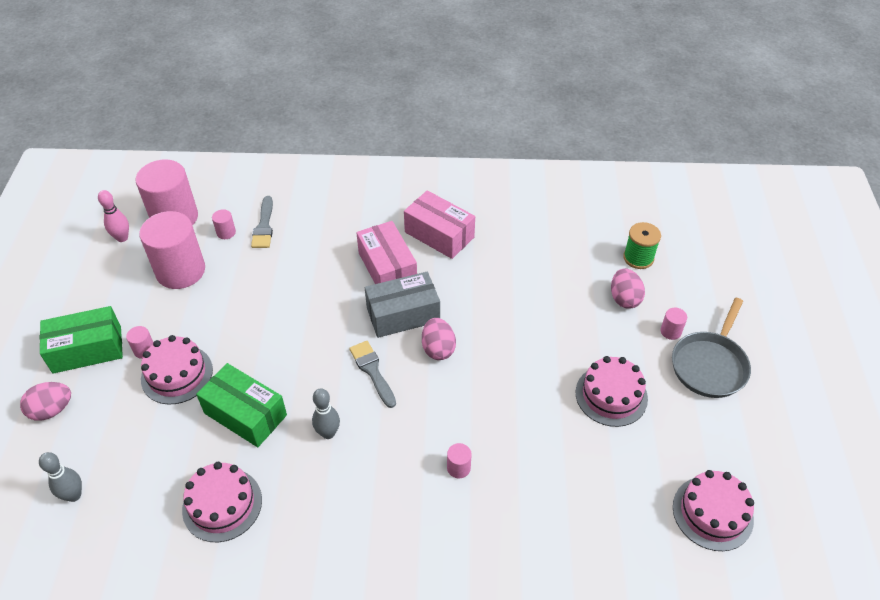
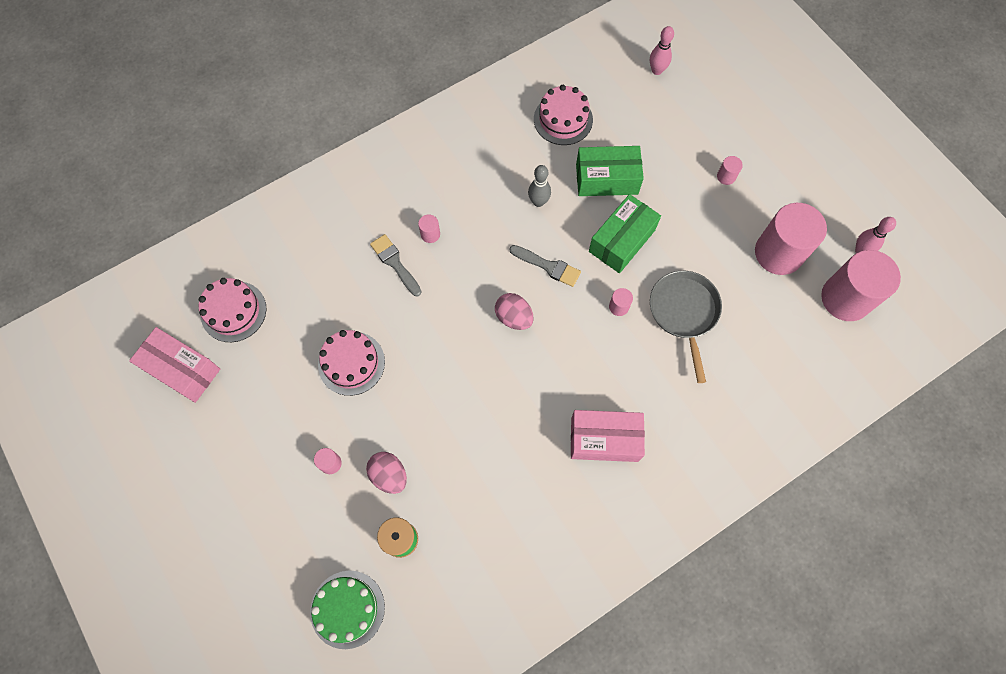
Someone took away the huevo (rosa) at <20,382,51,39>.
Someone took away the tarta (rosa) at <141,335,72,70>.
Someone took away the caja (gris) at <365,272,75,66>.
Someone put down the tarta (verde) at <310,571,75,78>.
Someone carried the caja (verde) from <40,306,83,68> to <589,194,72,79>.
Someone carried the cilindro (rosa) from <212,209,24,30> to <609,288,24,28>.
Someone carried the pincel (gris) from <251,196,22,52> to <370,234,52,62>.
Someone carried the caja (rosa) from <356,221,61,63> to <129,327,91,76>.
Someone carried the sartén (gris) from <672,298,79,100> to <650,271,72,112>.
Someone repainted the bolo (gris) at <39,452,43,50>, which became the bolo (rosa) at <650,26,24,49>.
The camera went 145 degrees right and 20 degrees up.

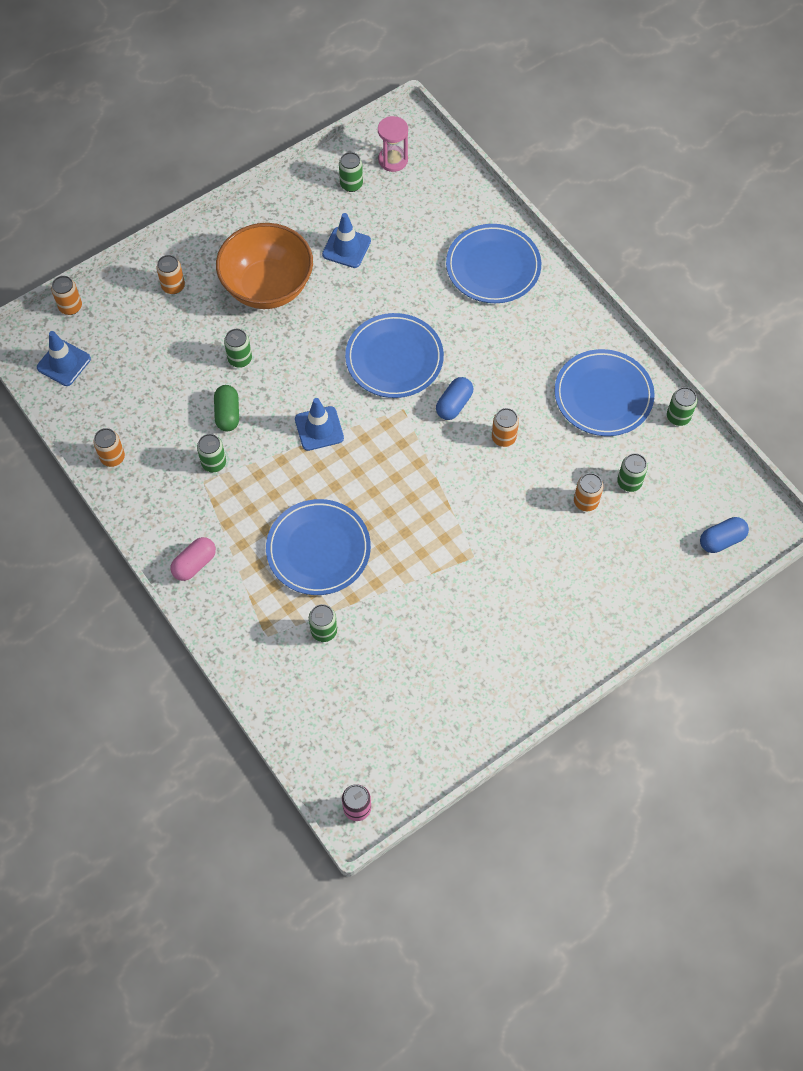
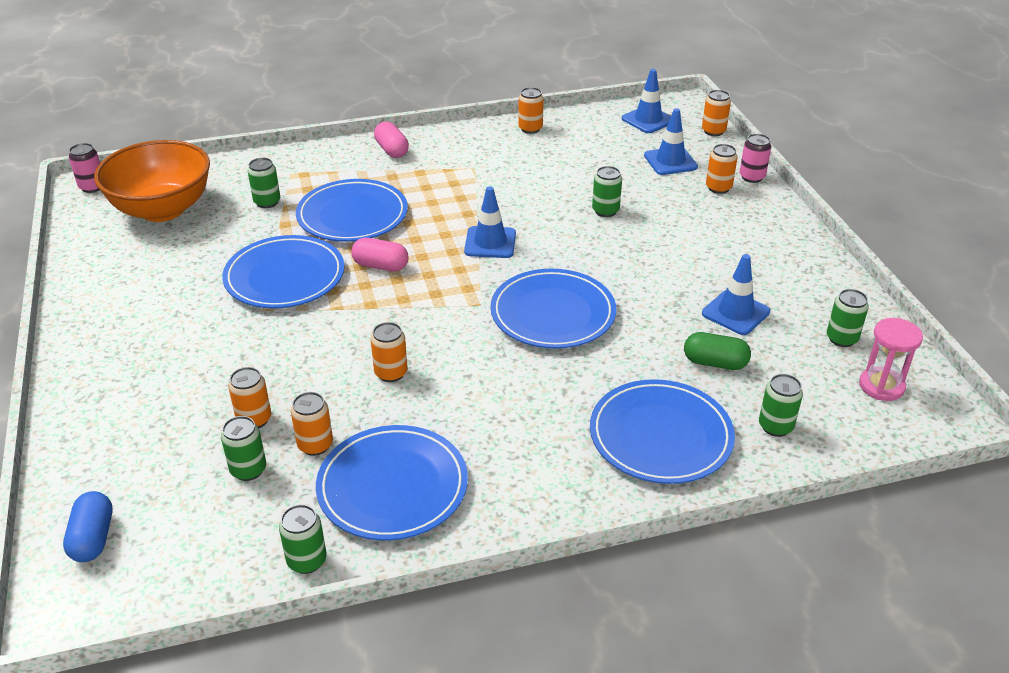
Someone took away the cápsula (azul) at <436,377,37,43>.
Someone put down the plato (azul) at <222,235,122,73>.
Someone put down the lata (naranja) at <291,392,42,64>.
Someone put down the cápsula (rosa) at <351,238,58,34>.
Someone put down the cono de tráfico (azul) at <644,108,54,67>.
Someone put down the lata (rosa) at <740,134,31,49>.
Someone carried the lata (verde) from <197,434,29,38> to <759,374,44,63>.
Someone carried the cápsula (verde) from <214,385,25,46> to <684,332,67,38>.
Someone carried the cuenco (naranja) from <216,223,97,86> to <94,140,116,82>.
The camera went 110 degrees right and 25 degrees down.

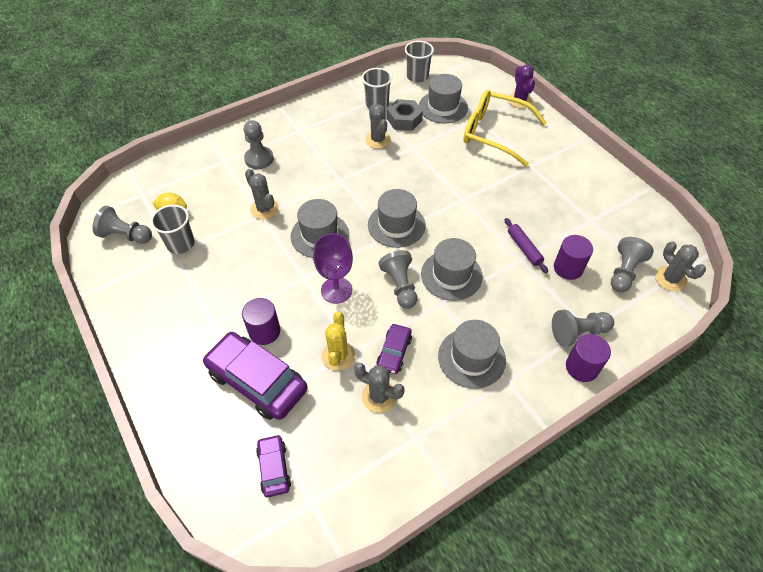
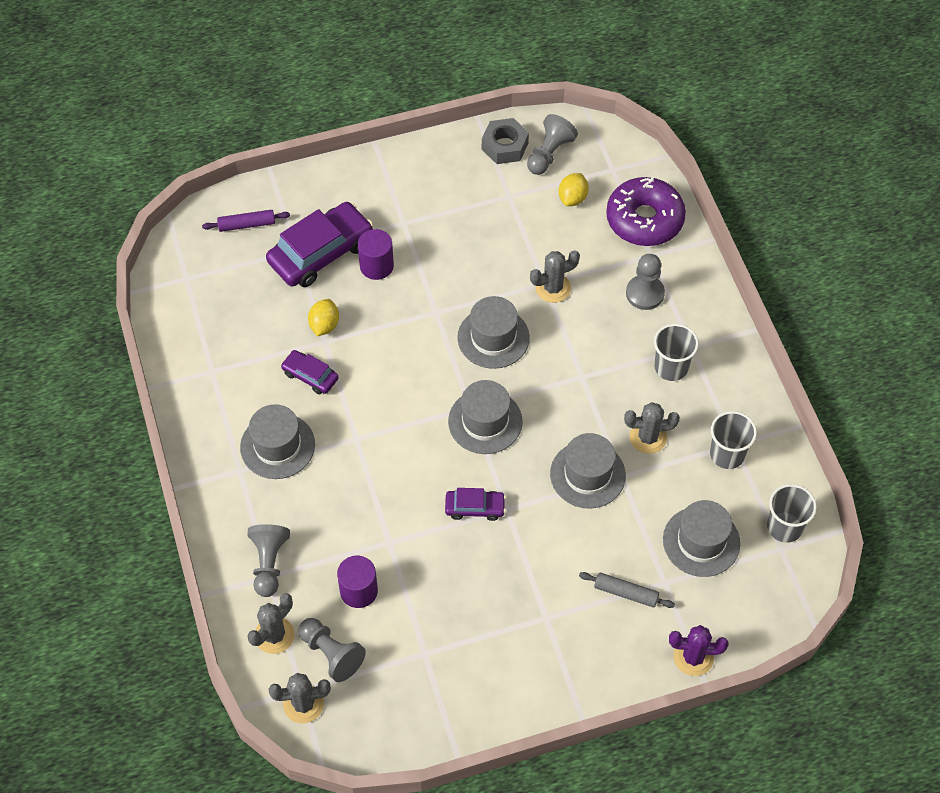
Someone took away the copa (morado) at <313,233,40,71>.
Someone took away the peón (gris) at <378,250,40,59>.
Someone took away the cilindro (morado) at <566,334,45,48>.
Someone put down the rosquilla (morado) at <606,177,80,69>.
Someone carried the vaso (gris) from <151,205,44,49> to <654,324,45,57>.
Someone carried the coche (morado) from <256,434,35,63> to <445,488,61,33>.
Someone carried the cactus (gris) from <354,363,51,50> to <247,593,48,61>.
Someone carried the tuerca (gris) from <387,99,36,32> to <482,118,47,46>.
Someone carried the sombrero (gris) from <421,238,62,63> to <550,433,76,76>.
Someone carried the rodillo (morado) from <504,218,44,55> to <202,210,88,22>.
Someone swapped the cactus (amarillo) at <321,312,34,59> for the limón (amarillo) at <308,299,31,37>.
Someone swapped the gafas (amarillo) at <463,90,84,77> for the rodillo (gris) at <579,572,96,36>.
The camera went 105 degrees right and 5 degrees up.

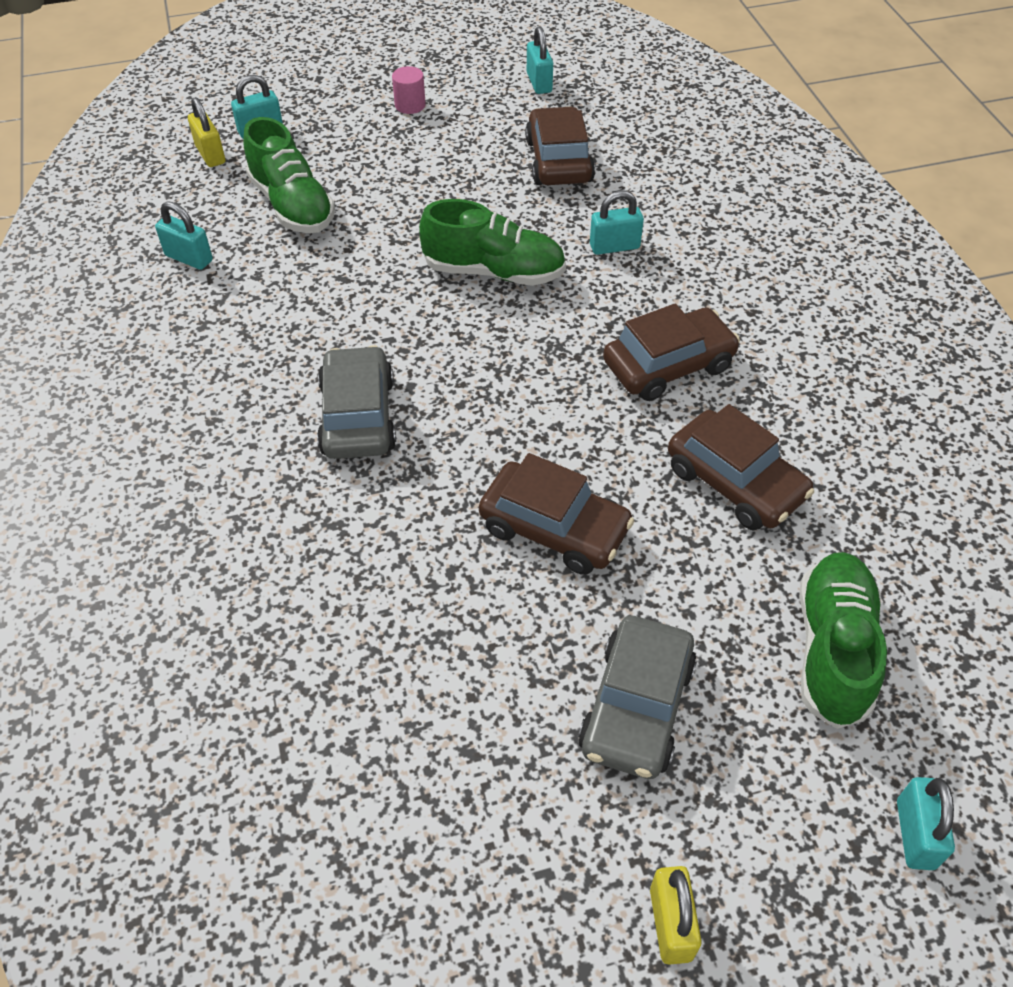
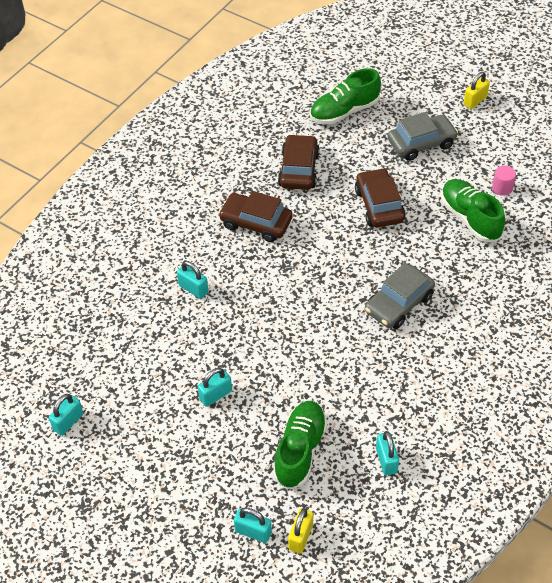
Someone took away the coche (marrón) at <525,106,70,79>.
Someone carried the cilindro (rosa) from <392,66,34,48> to <492,166,24,30>.
Someone carried the zapato (verde) from <419,199,147,87> to <441,179,64,63>.
Someone carried the candado (turquesa) from <897,777,58,93> to <198,368,34,39>.
The camera went 130 degrees left and 0 degrees up.

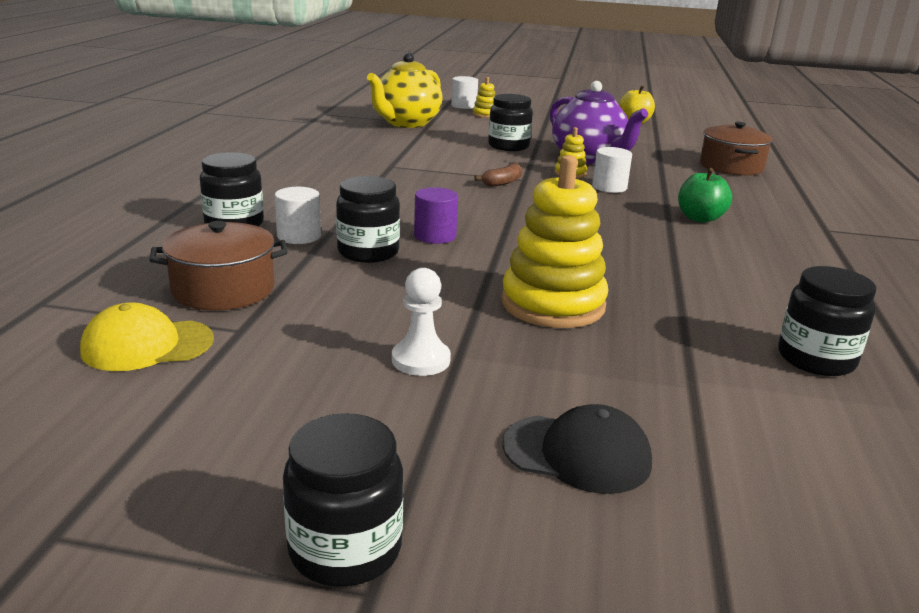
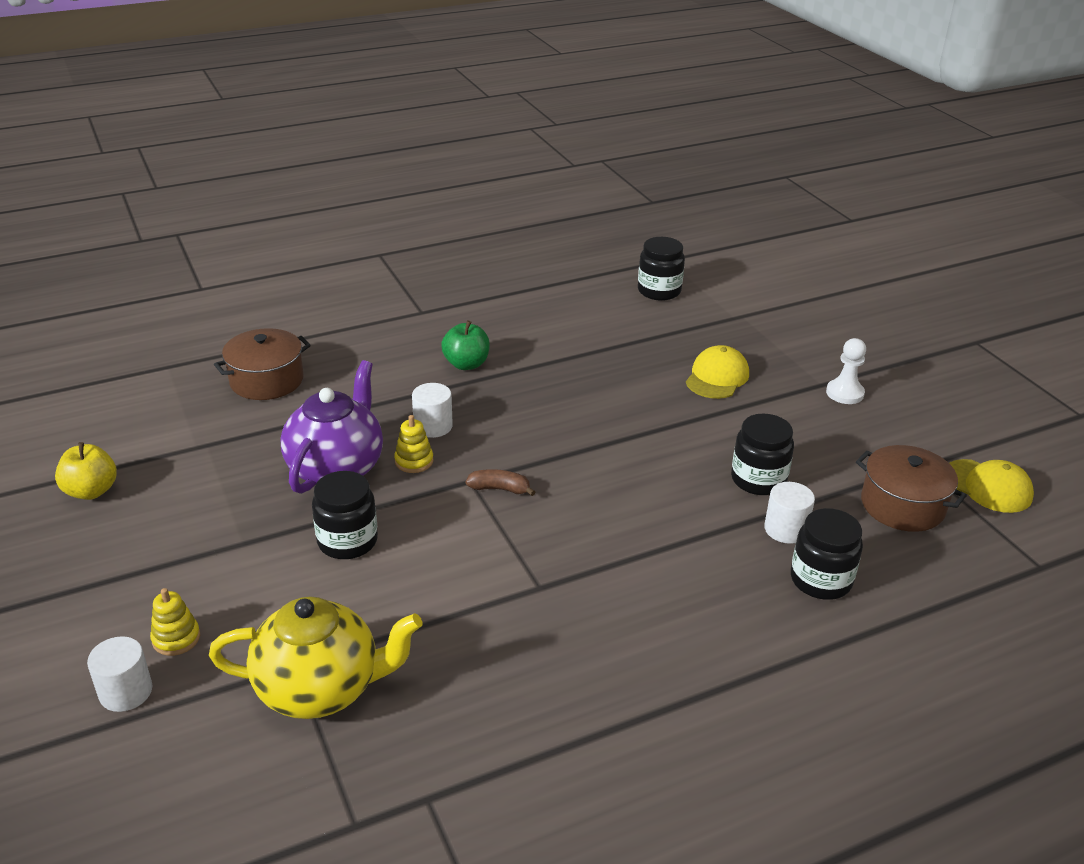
Someone took away the tarro (negro) at <283,413,121,174>.
Someone took away the cilindro (morado) at <414,187,44,57>.
Someone took away the gorra (negro) at <502,404,150,90>.
Someone swapped the juguete apilable (amarillo) at <501,155,107,173> for the gorra (amarillo) at <686,345,63,54>.
The camera went 125 degrees left and 10 degrees up.

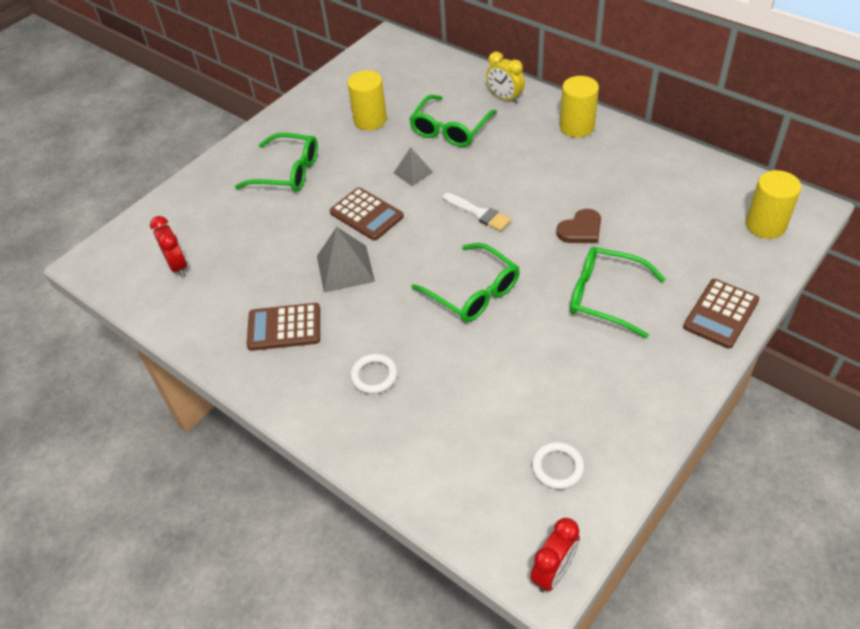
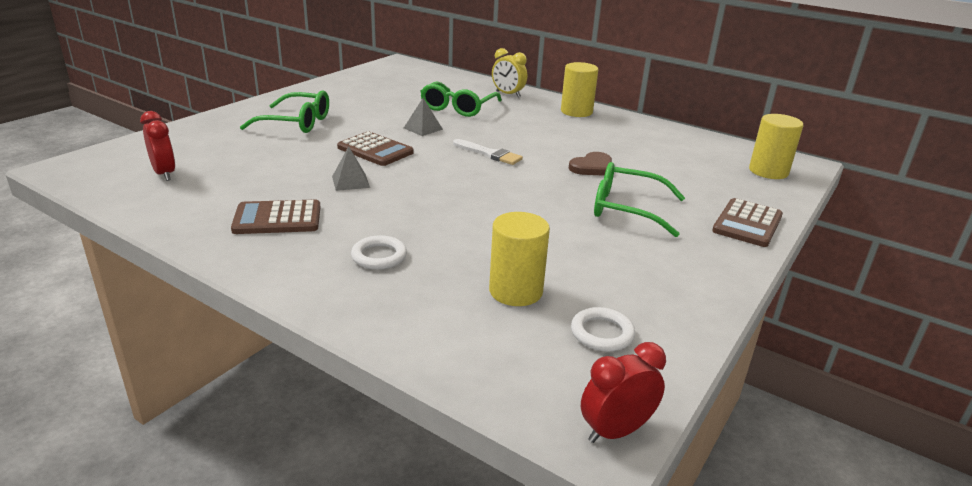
Someone took away the gafas (verde) at <411,243,108,79>.
Someone carried the cilindro (amarillo) from <347,70,40,60> to <489,212,61,94>.
Someone rotated the despertador (rojo) at <530,518,50,74> by 150 degrees counterclockwise.
Someone scaled the pirámide (gris) at <317,227,58,65> by 0.61.
The camera went 10 degrees left and 20 degrees down.

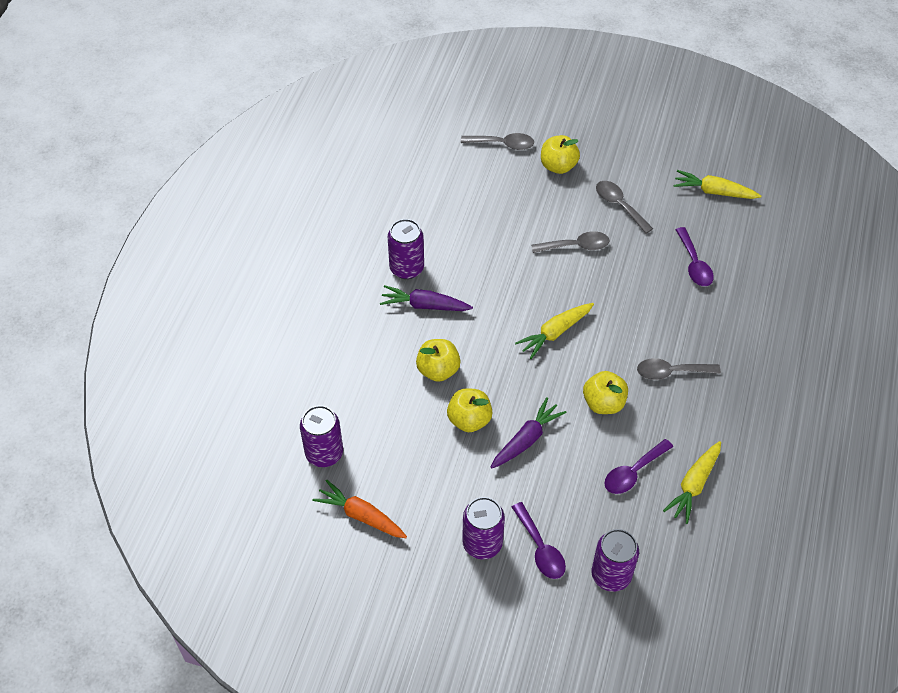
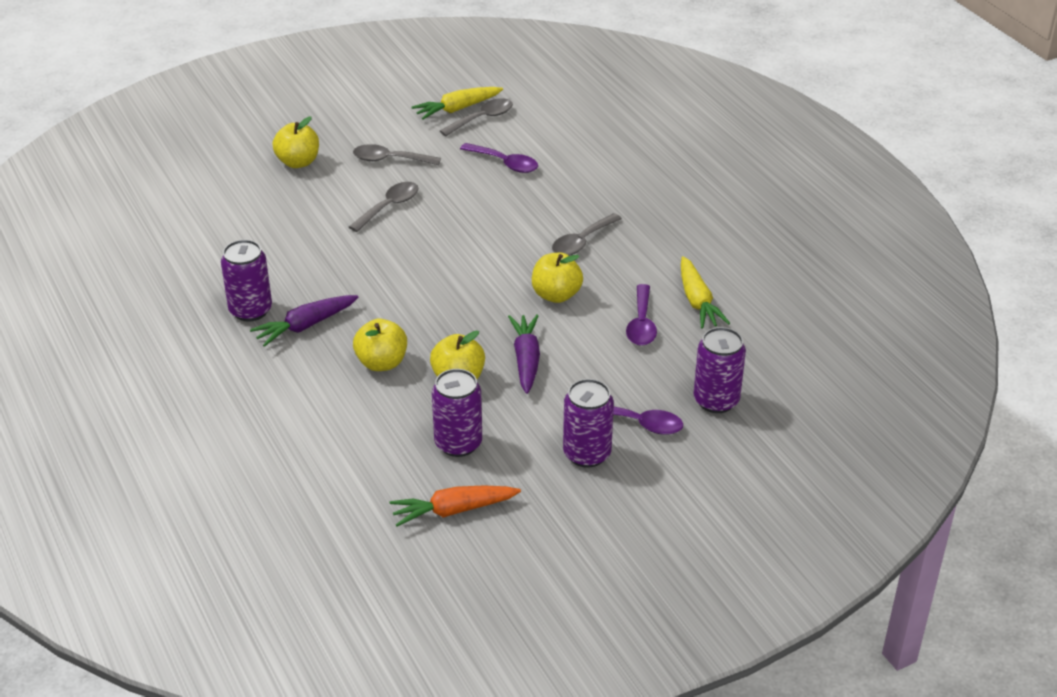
Someone took away the zanahoria (amarillo) at <515,303,79,56>.
Someone carried the lata (morado) from <300,405,43,62> to <432,369,50,88>.
Someone carried the cuchara (gris) from <461,133,73,17> to <440,98,73,38>.
The camera went 45 degrees left and 15 degrees down.

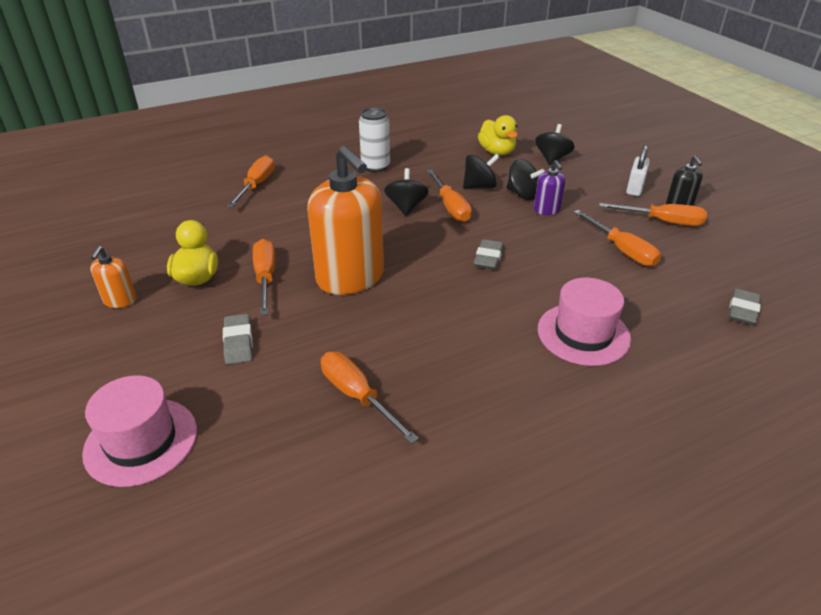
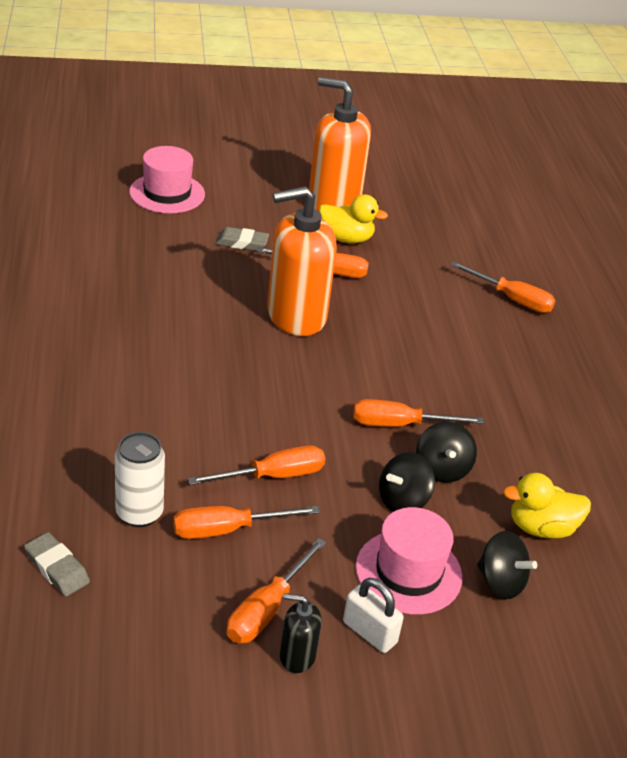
Someone took away the peonza (negro) at <384,168,45,48>.
Someone took away the goma de borrar (gris) at <474,239,30,31>.
Someone took away the dispensador de jabón (morado) at <534,160,32,55>.
Someone carried the destornillador (naranja) from <321,352,98,92> to <188,445,137,40>.
Someone carried the lata (blanco) from <359,108,31,64> to <115,432,50,95>.
Someone carried the sombrero (rosa) from <538,278,93,88> to <356,507,106,108>.
Someone scaled the dispensador de jabón (naranja) at <90,246,47,62> by 2.23.
The camera went 105 degrees right and 0 degrees up.

